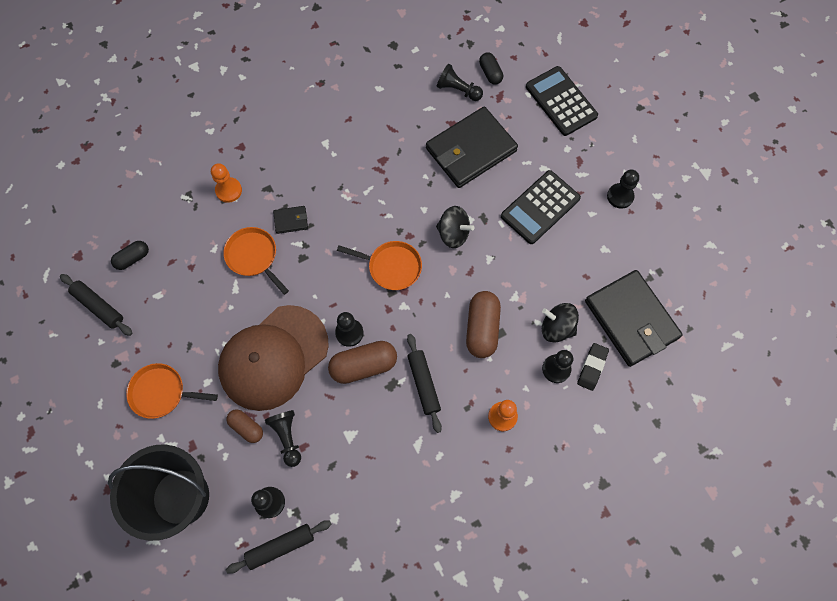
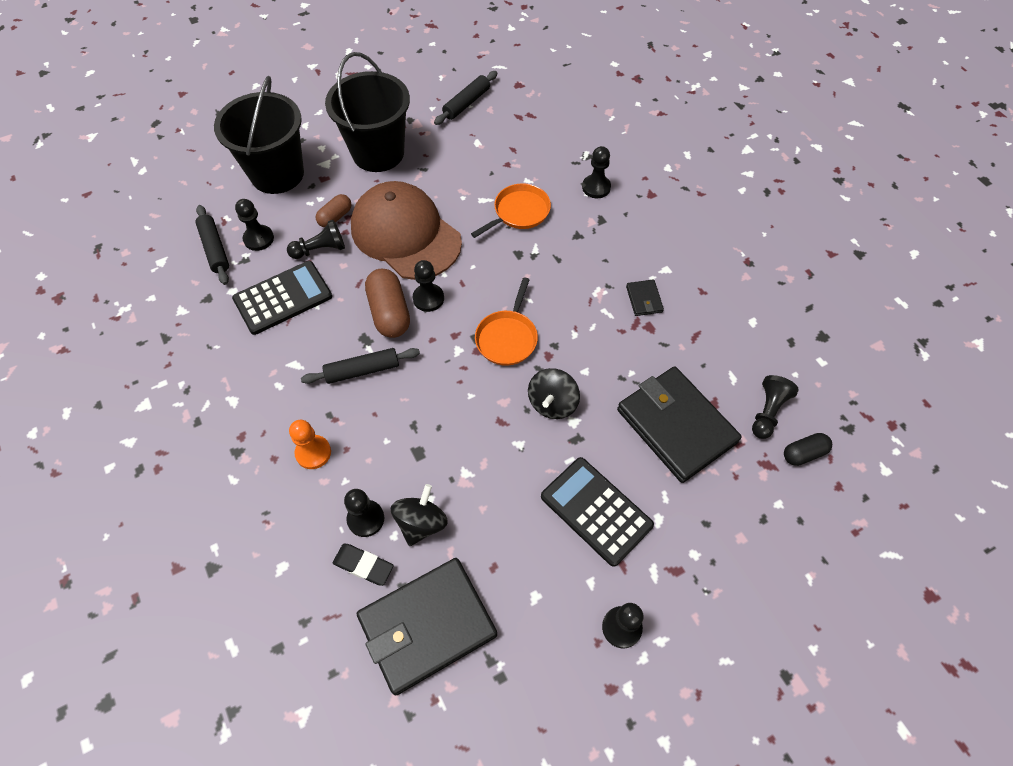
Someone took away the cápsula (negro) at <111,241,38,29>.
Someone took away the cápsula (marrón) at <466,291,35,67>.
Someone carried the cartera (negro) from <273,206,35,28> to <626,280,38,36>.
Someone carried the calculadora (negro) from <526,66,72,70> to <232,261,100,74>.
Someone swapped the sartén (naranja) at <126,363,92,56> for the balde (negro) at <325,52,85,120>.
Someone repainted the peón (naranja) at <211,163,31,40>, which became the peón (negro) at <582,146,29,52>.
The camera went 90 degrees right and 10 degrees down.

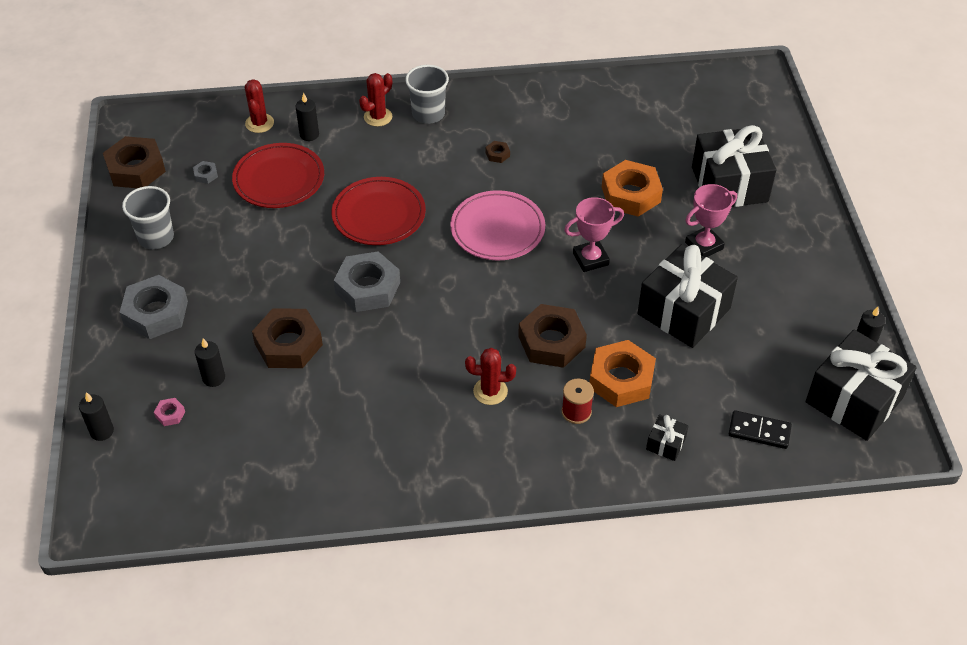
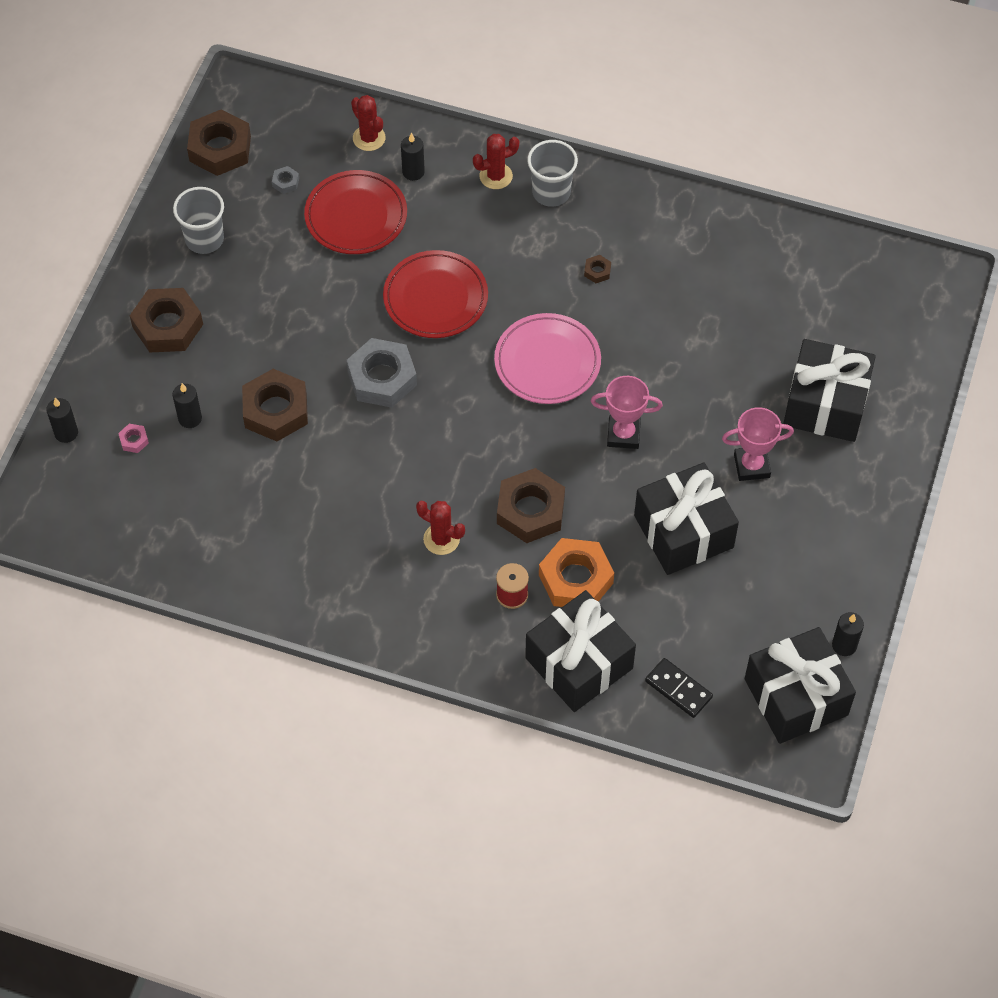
Someone took away the tuerca (naranja) at <602,160,61,57>.
Someone repainted the tuerca (gris) at <120,275,68,64>, which became the tuerca (marrón) at <130,288,73,64>.
Someone rotated the cactus (rojo) at <245,79,29,54> by 60 degrees counterclockwise.
Someone scaled the regalo (negro) at <646,414,42,47> by 2.35.
The camera went 25 degrees right and 10 degrees up.

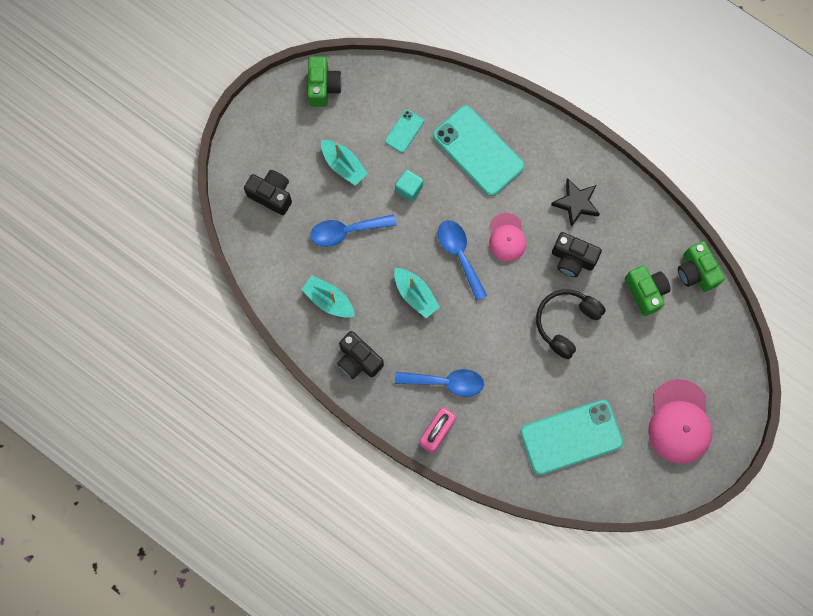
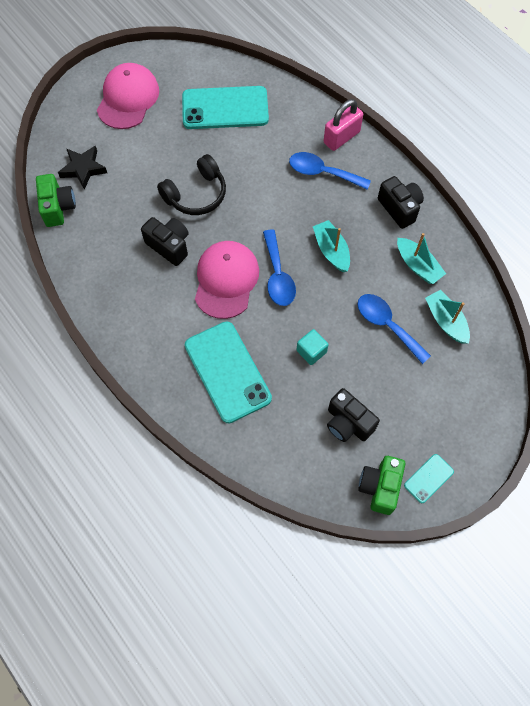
Someone took away the cámara (verde) at <625,265,46,51>.
Someone carried the cámara (negro) from <244,170,48,45> to <327,388,53,54>.
Someone carried the barco (turquesa) from <321,140,47,46> to <425,290,45,54>.
Someone carried the móvil (turquesa) from <385,110,39,43> to <404,454,50,49>.
Someone carried the estrella (negro) from <551,178,49,49> to <58,145,49,45>.
Someone rotated the cuchara (azul) at <310,214,86,33> by 135 degrees counterclockwise.
Someone scaled the gorra (rosa) at <489,213,37,49> by 1.64.
The camera went 165 degrees left and 10 degrees down.

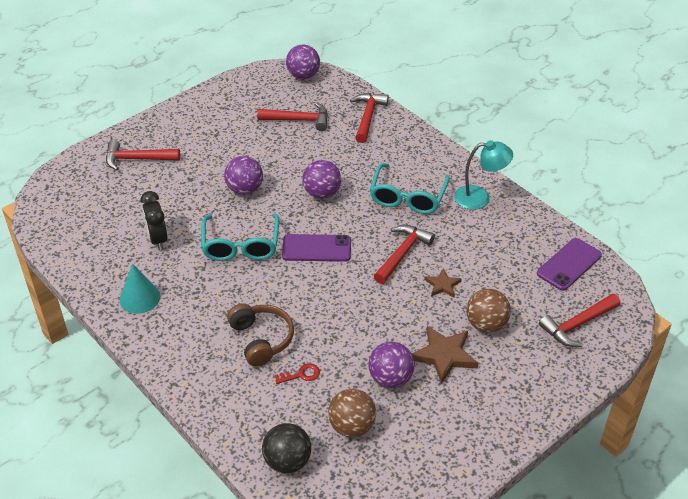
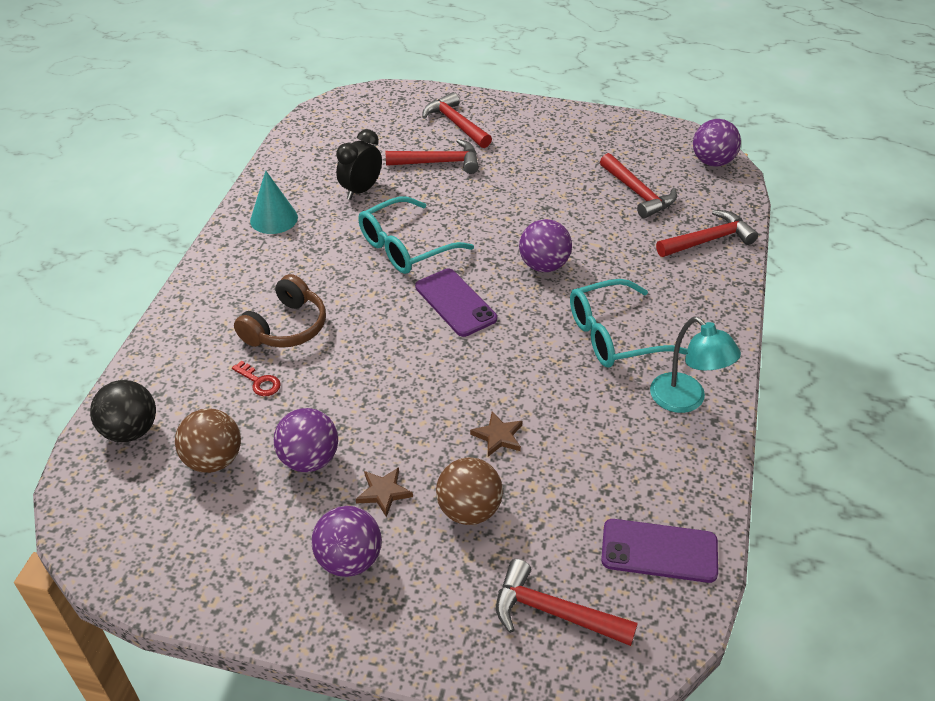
Someone carried the pelota (morado) from <224,156,39,39> to <311,506,71,71>.
Someone carried the martillo (rojo) from <374,225,61,59> to <386,139,93,35>.
Someone scaled the estrella (marrón) at <412,326,66,58> by 0.58.
The camera went 55 degrees right and 0 degrees up.

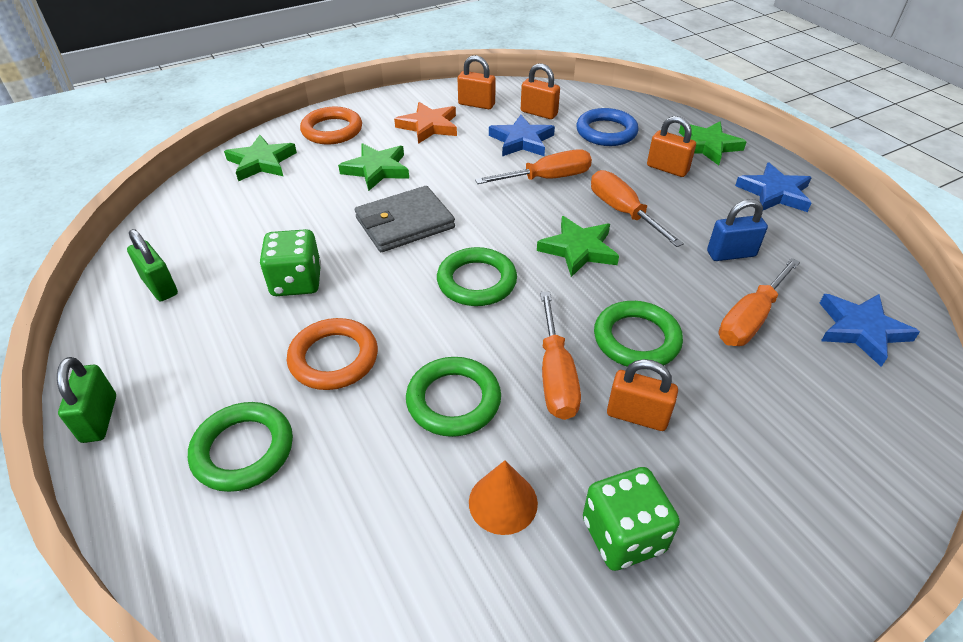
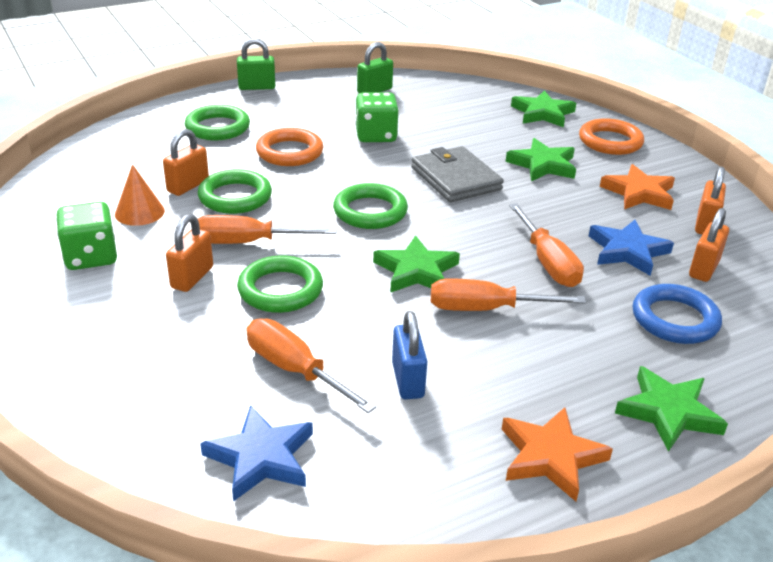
Someone carried the candado (naranja) from <647,116,49,61> to <163,129,46,67>.
Someone repainted the estrella (azul) at <735,162,77,50>, which became the estrella (naranja) at <502,407,111,94>.
Someone rotated the destornillador (naranja) at <591,170,93,77> by 150 degrees counterclockwise.
The camera went 90 degrees right and 10 degrees down.

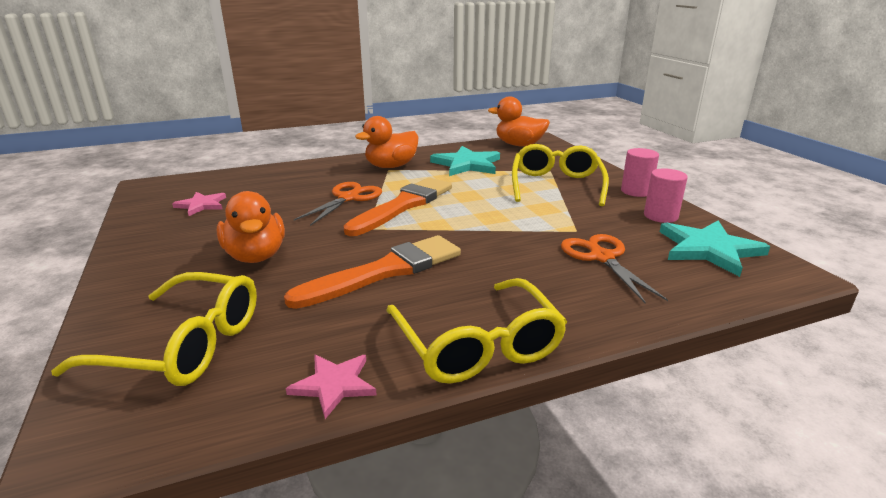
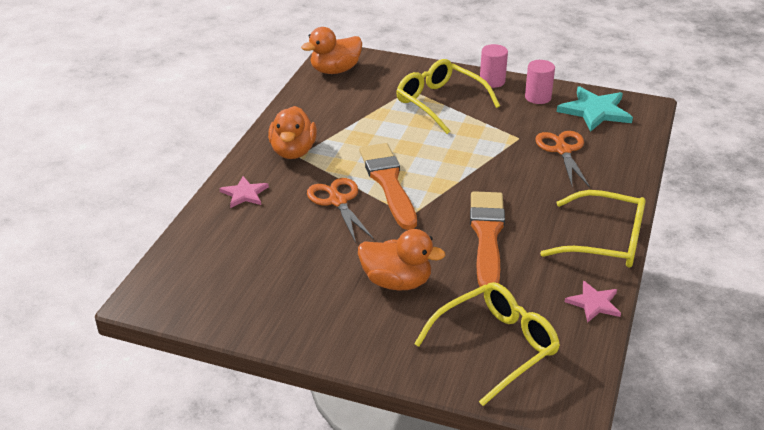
Someone took away the estrella (turquesa) at <430,146,70,30>.
Someone carried the estrella (rosa) from <172,192,54,24> to <219,176,50,32>.
Someone rotated the tijeras (naranja) at <561,234,107,69> by 60 degrees clockwise.
The camera went 50 degrees left and 10 degrees up.

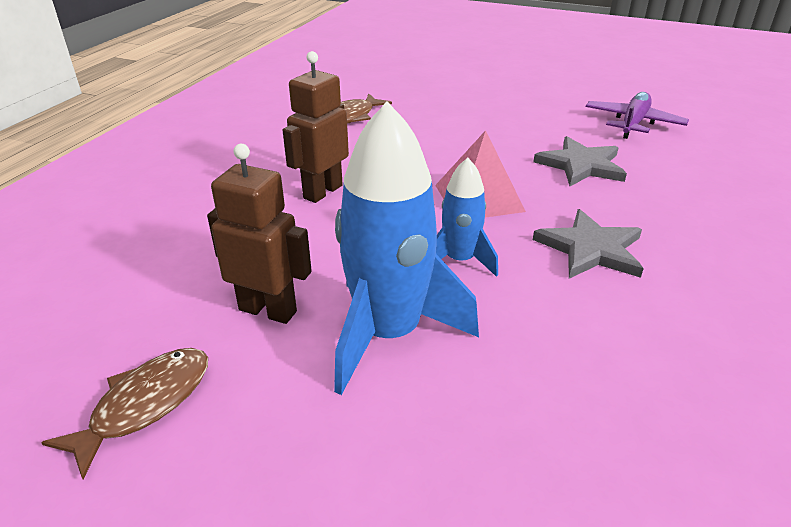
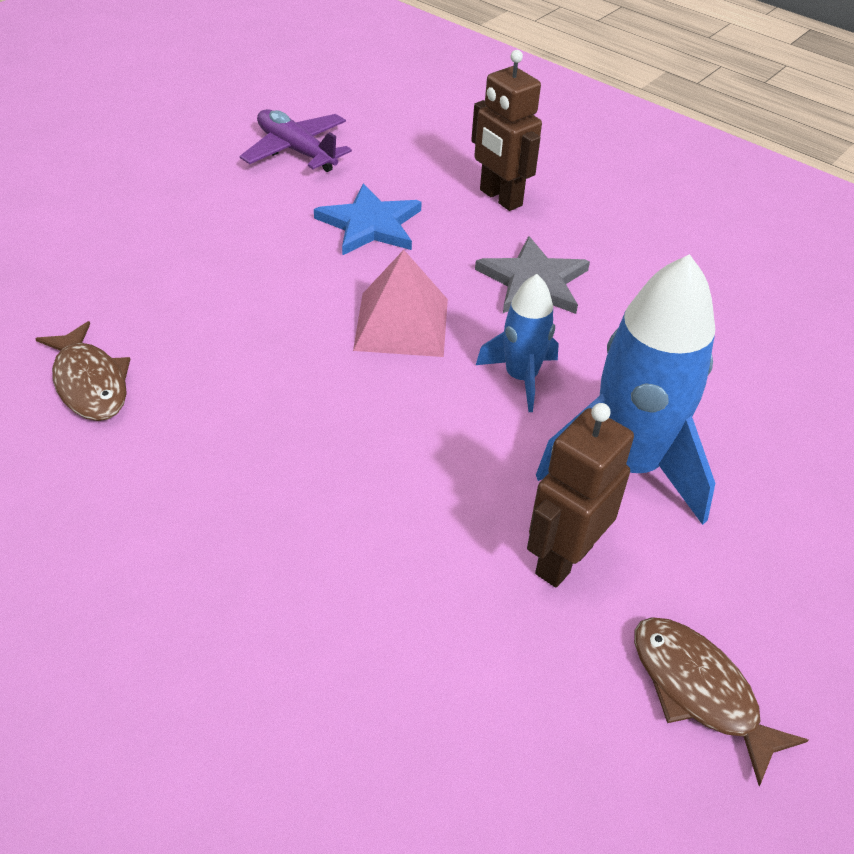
Someone carried the robot (marrón) from <283,51,66,152> to <471,50,71,161>.
Someone repainted the estrella (gris) at <534,136,93,50>, which became the estrella (azul) at <314,184,108,72>.
The camera went 75 degrees left and 10 degrees up.

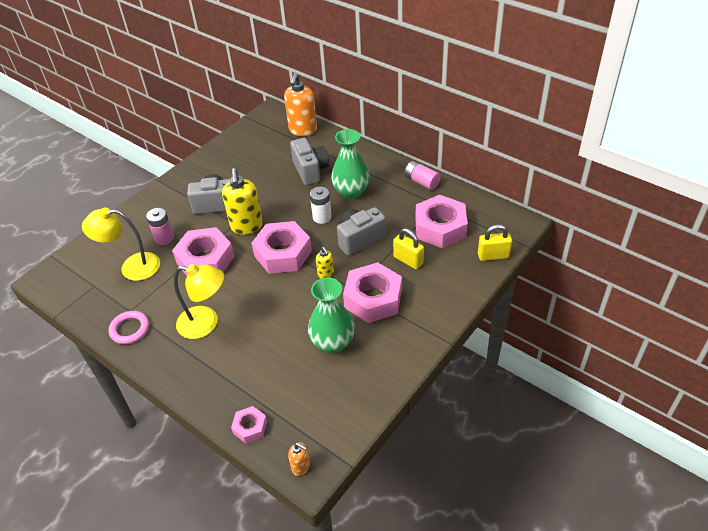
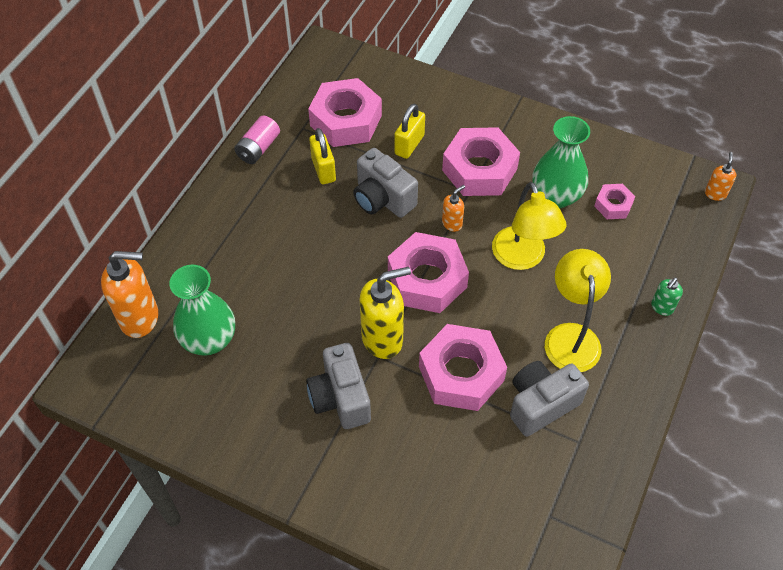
Someone took away the anillo (rosa) at <109,311,40,33>.
Someone took away the pila (rosa) at <146,208,28,37>.
Someone took away the pila (blanco) at <310,187,22,37>.
Someone put down the dispensador de jabón (verde) at <651,277,32,39>.
Someone carried the lámpara (amarillo) from <82,207,78,74> to <492,182,74,88>.
Someone carried the tuerca (rosa) from <231,406,36,37> to <594,184,41,35>.
Someone carried the cámara (gris) from <290,138,39,47> to <510,361,79,76>.
Someone carried the florero (verde) from <331,129,39,70> to <169,265,66,91>.
Someone carried the candado (amarillo) from <478,224,34,37> to <309,128,27,56>.
Someone repainted the dispensador de jabón (amarillo) at <316,247,18,31>, which became the dispensador de jabón (naranja) at <442,185,23,47>.
The camera went 105 degrees left and 10 degrees up.

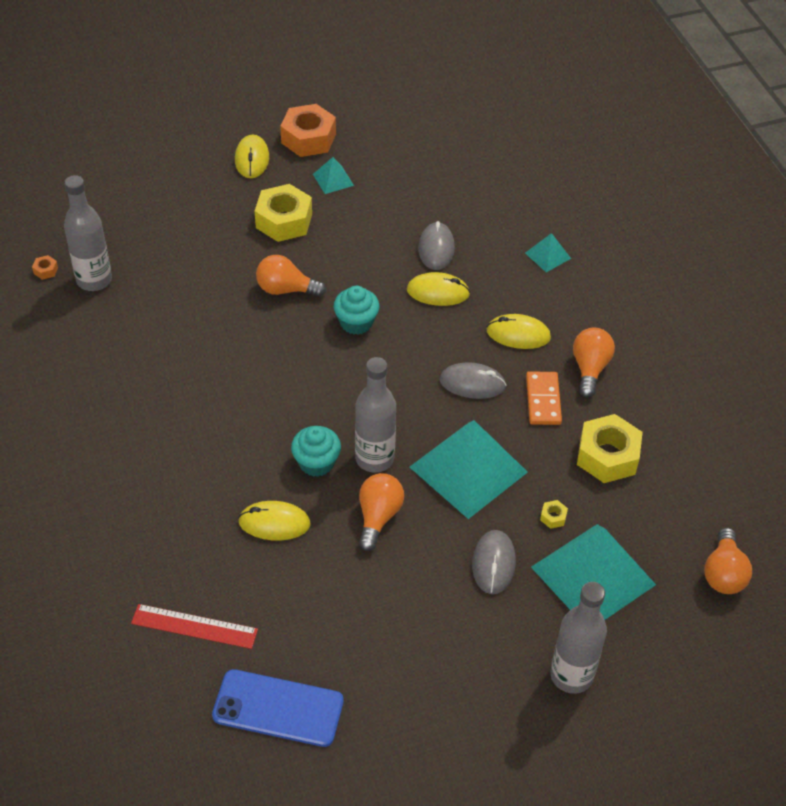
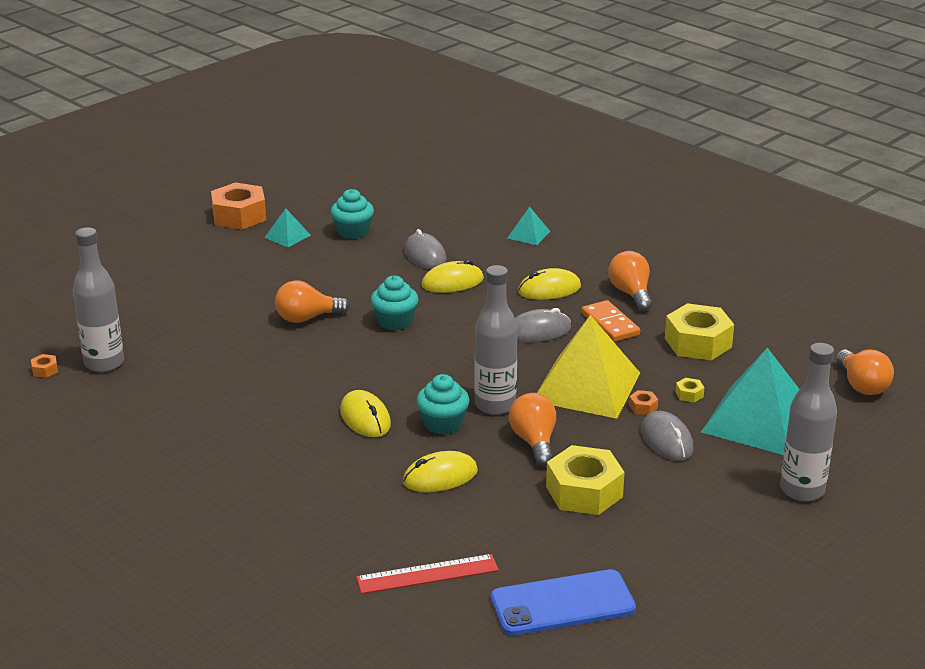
Someone put down the magdalena (turquesa) at <330,189,44,50>.
Someone put down the tuerca (naranja) at <629,390,29,25>.
Someone carried the ratón (amarillo) from <235,134,34,44> to <340,390,51,47>.
Someone carried the tuerca (amarillo) from <255,184,57,58> to <546,445,79,70>.
Someone repainted the pirámide (turquesa) at <410,420,118,99>, which became the pirámide (amarillo) at <537,315,103,104>.
The camera went 25 degrees left and 20 degrees down.

